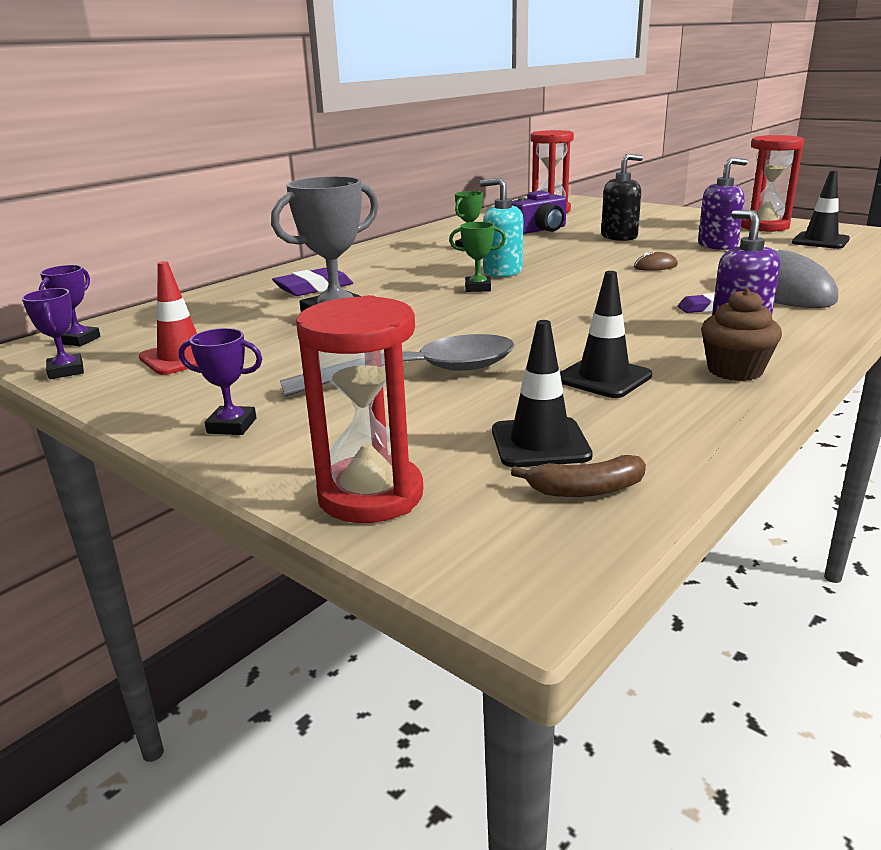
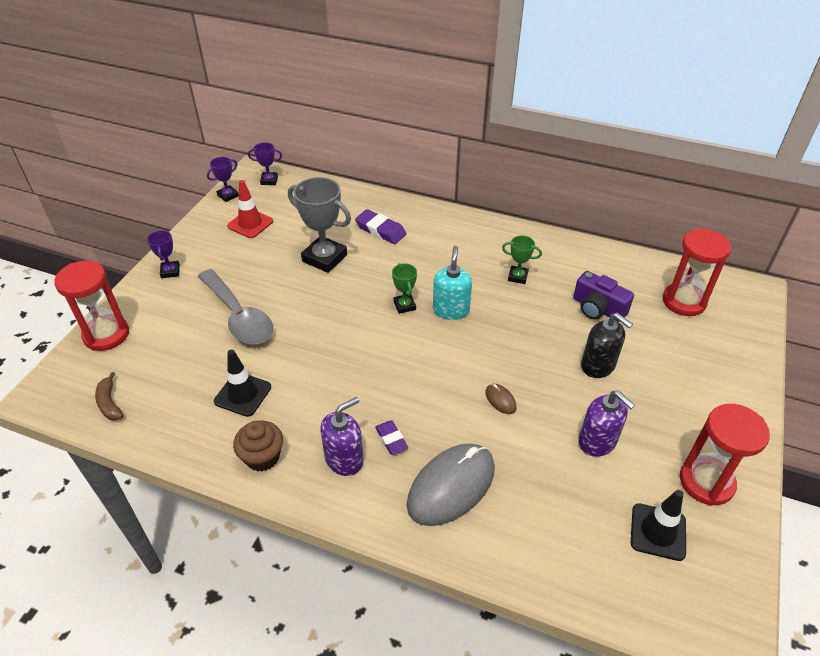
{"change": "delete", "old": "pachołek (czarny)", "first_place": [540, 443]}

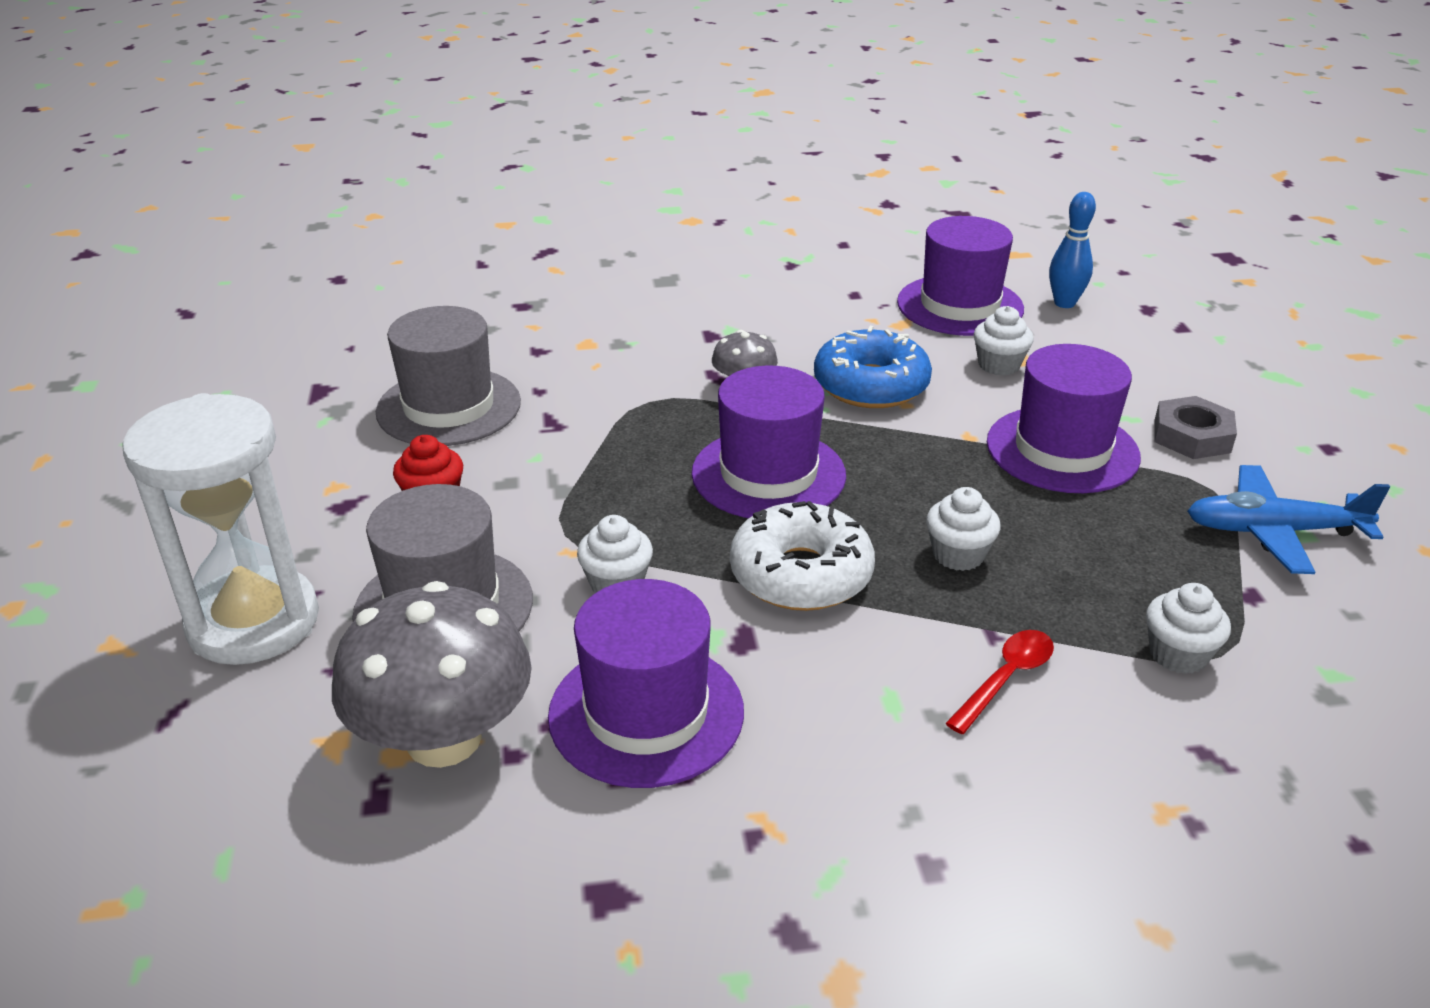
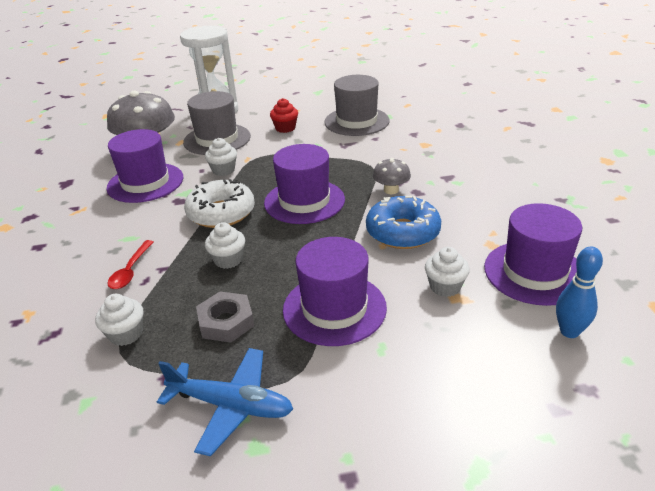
{"change": "rotate", "old": "łyżka (czerwony)", "first_place": [1006, 678], "second_place": [130, 271], "degrees": 60}
{"change": "move", "old": "nakrętka (szary)", "first_place": [1192, 436], "second_place": [226, 322]}
{"change": "rotate", "old": "samolot (niebieski)", "first_place": [1273, 531], "second_place": [231, 405], "degrees": 105}

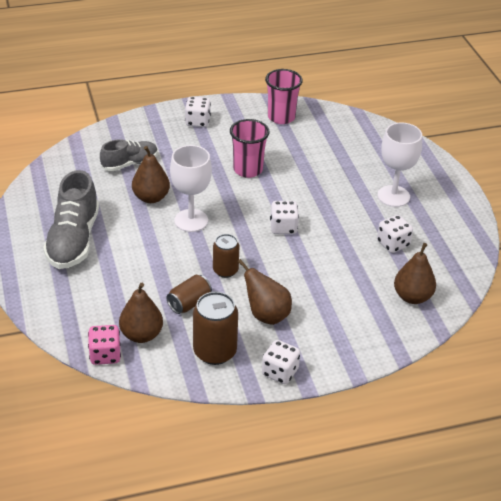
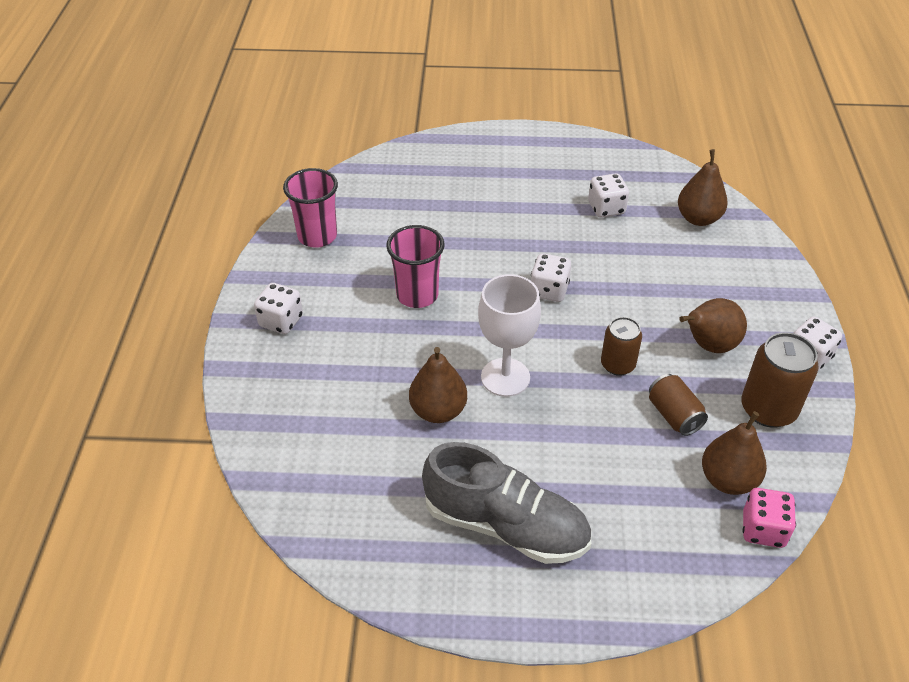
{"change": "delete", "old": "but (szary)", "first_place": [130, 163]}
{"change": "delete", "old": "kielich (biały)", "first_place": [393, 196]}

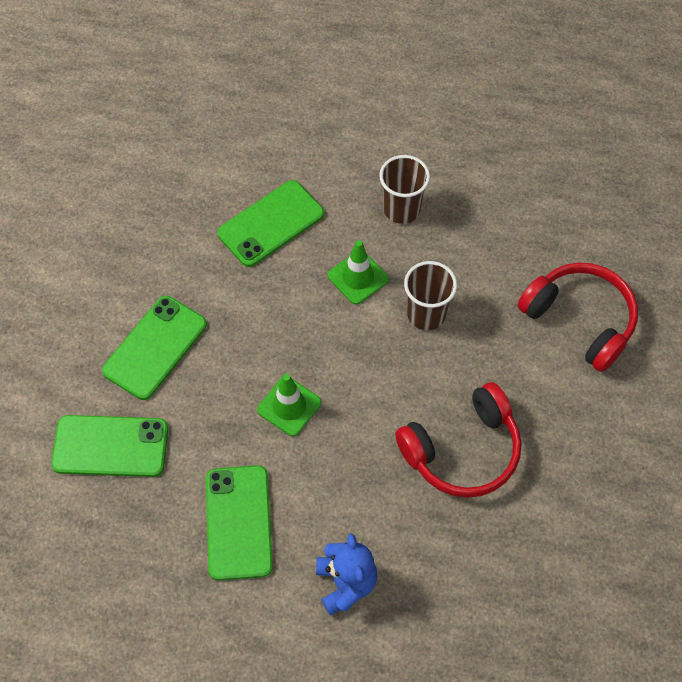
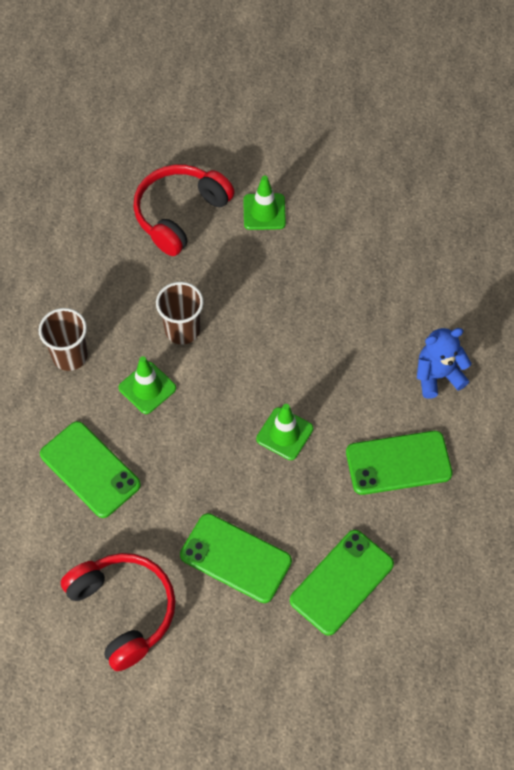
{"change": "rotate", "old": "telefon (zielony)", "first_place": [110, 446], "second_place": [341, 582], "degrees": 45}
{"change": "move", "old": "słuchawki (czerwony)", "first_place": [463, 451], "second_place": [124, 610]}
{"change": "insert", "new": "pachołek (zielony)", "second_place": [264, 212]}

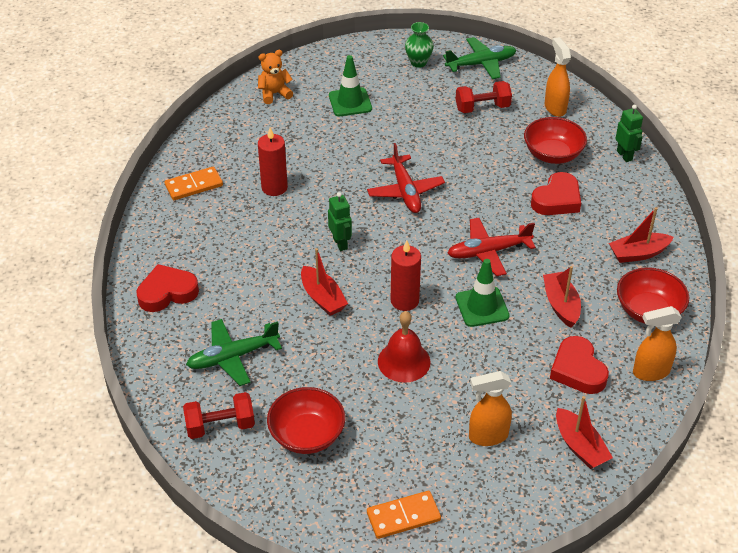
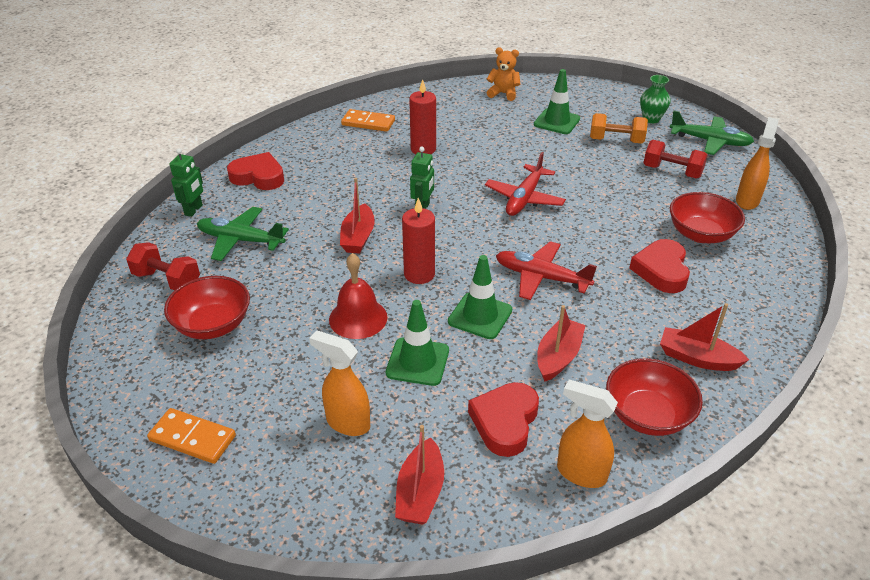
{"change": "rotate", "old": "serce (czerwony)", "first_place": [557, 199], "second_place": [661, 270], "degrees": 105}
{"change": "move", "old": "robot (zielony)", "first_place": [624, 155], "second_place": [194, 210]}
{"change": "insert", "new": "pachołek (zielony)", "second_place": [417, 362]}
{"change": "insert", "new": "hantel (pomarańczowy)", "second_place": [616, 141]}

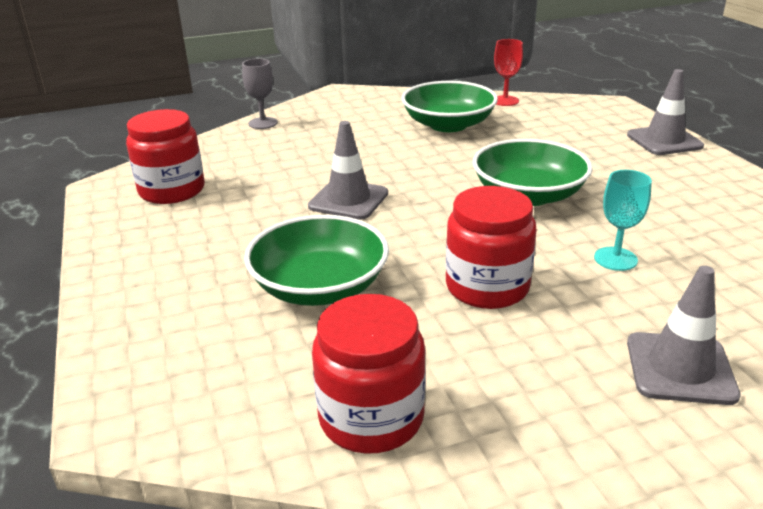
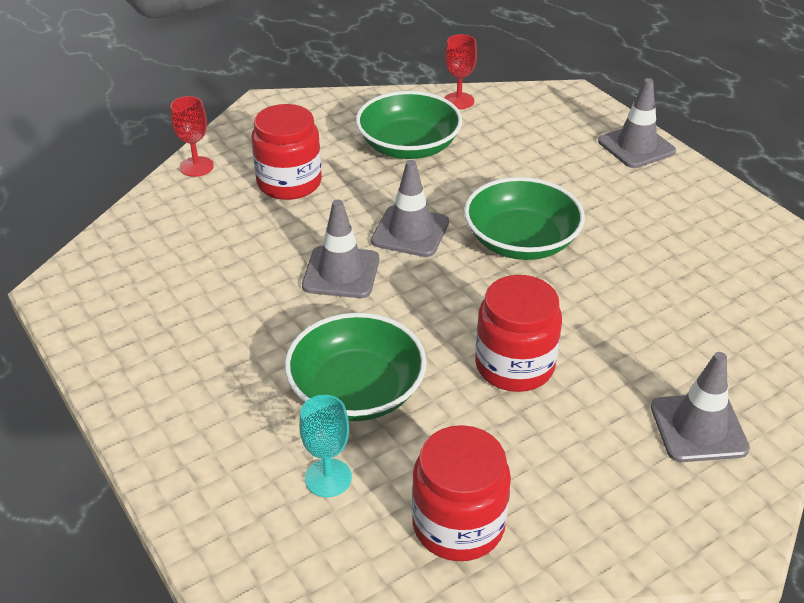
{"change": "move", "old": "słoik (czerwony)", "first_place": [172, 190], "second_place": [289, 183]}
{"change": "recolor", "old": "kielich (szary)", "new": "kielich (czerwony)", "first_place": [263, 123], "second_place": [196, 166]}
{"change": "move", "old": "kielich (turkusowy)", "first_place": [615, 259], "second_place": [328, 478]}
{"change": "insert", "new": "pachołek (szary)", "second_place": [410, 232]}

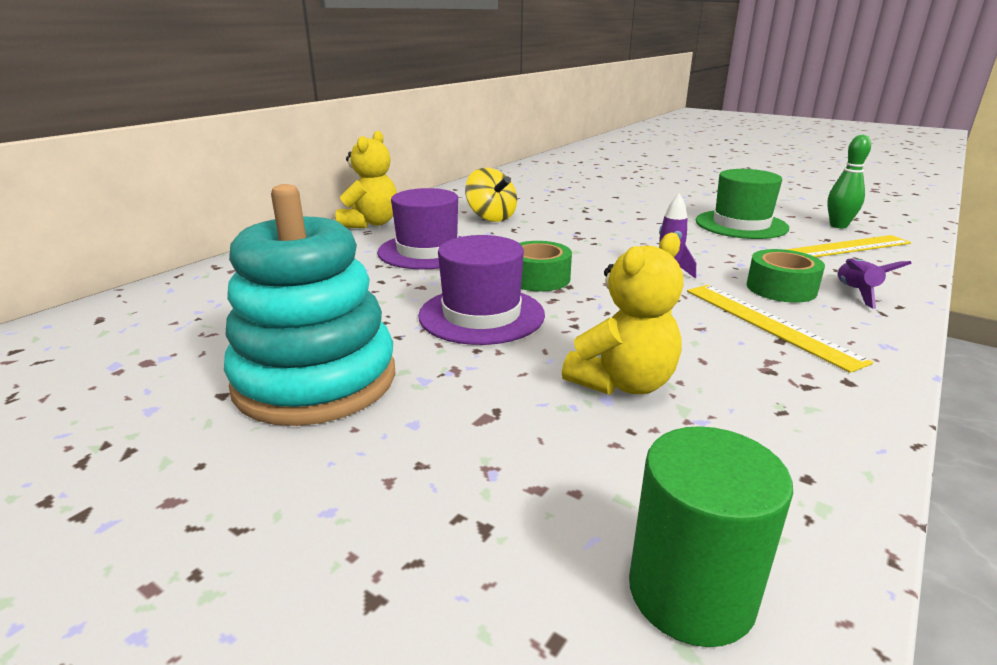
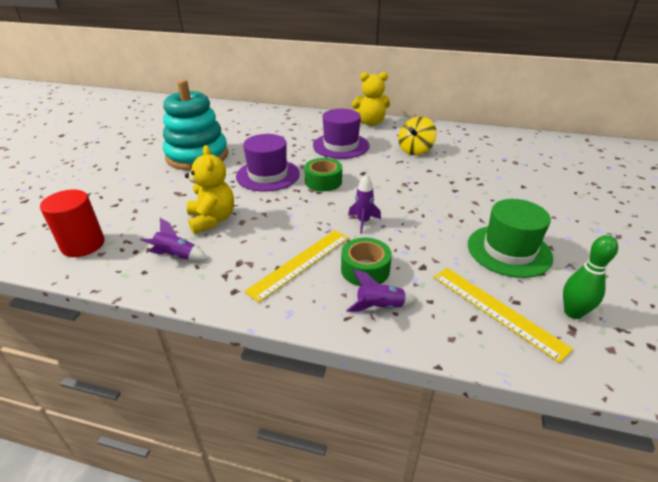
{"change": "rotate", "old": "miś (żółty)", "first_place": [623, 383], "second_place": [212, 220], "degrees": -135}
{"change": "recolor", "old": "walec (zielony)", "new": "walec (czerwony)", "first_place": [691, 592], "second_place": [83, 245]}
{"change": "insert", "new": "rakieta (fioletowy)", "second_place": [176, 256]}

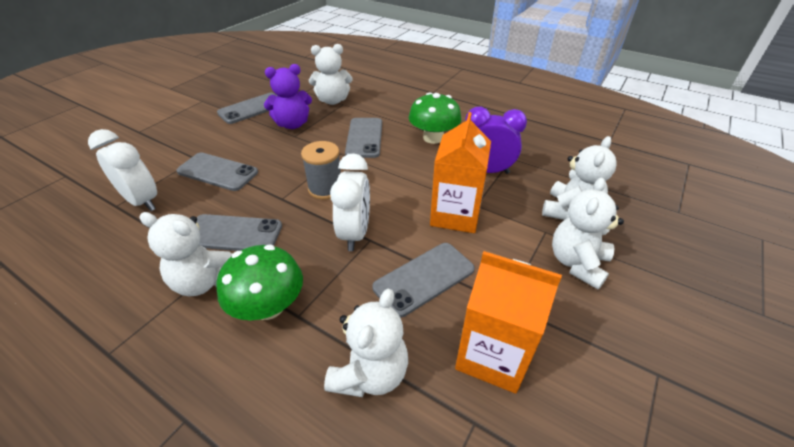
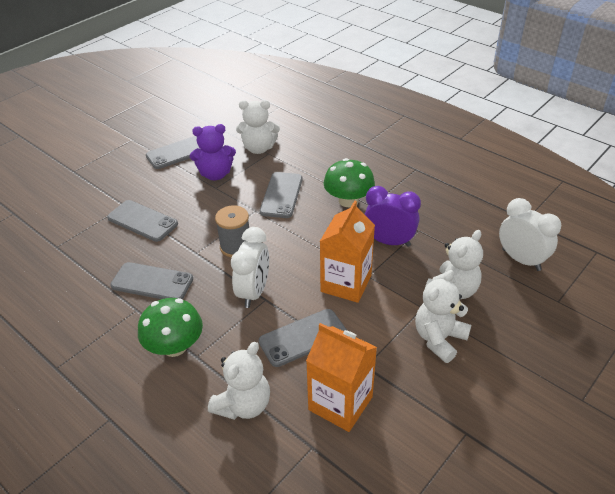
{"change": "move", "old": "budzik (biały)", "first_place": [142, 201], "second_place": [521, 260]}
{"change": "delete", "old": "miś (biały)", "first_place": [205, 281]}

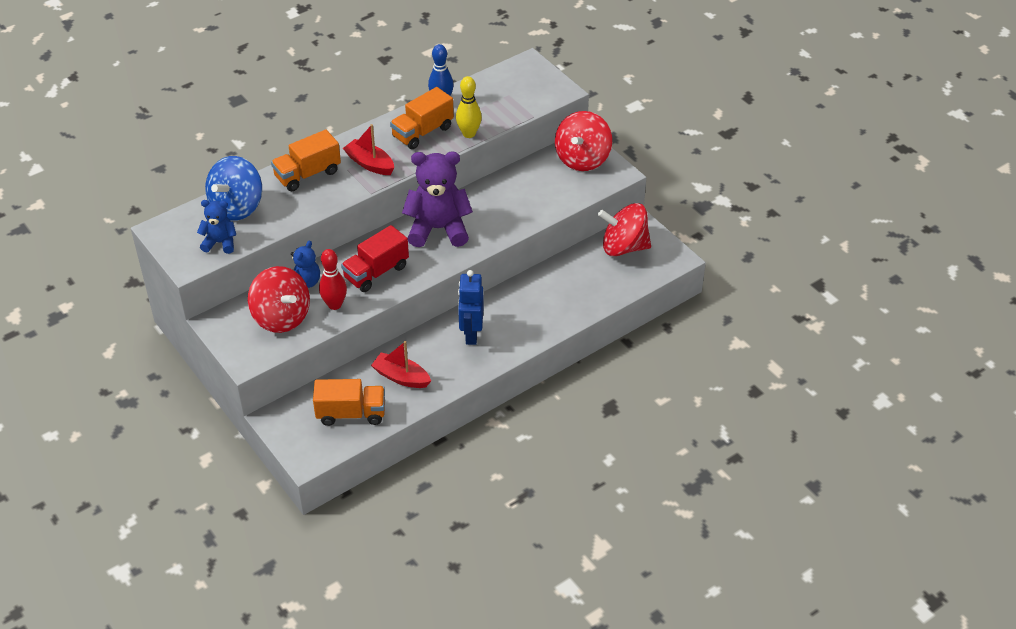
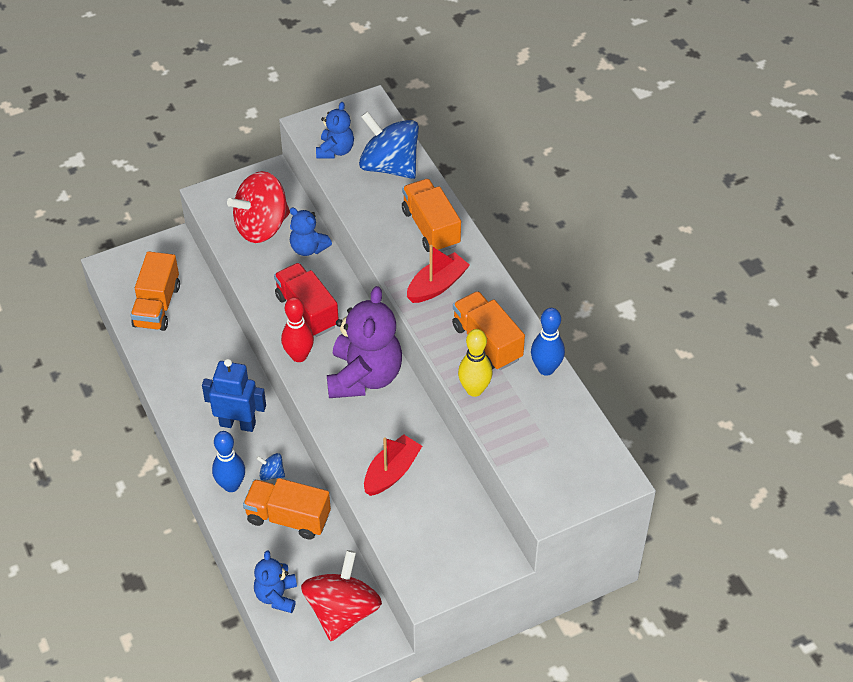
{"change": "move", "old": "kręgiel (czerwony)", "first_place": [334, 305], "second_place": [299, 356]}
{"change": "move", "old": "łódka (czerwony)", "first_place": [401, 377], "second_place": [391, 472]}
{"change": "delete", "old": "bączek (czerwony)", "first_place": [582, 159]}
{"change": "insert", "new": "kręgiel (niebieski)", "second_place": [231, 485]}
{"change": "insert", "new": "ciężarówka (pomarańczowy)", "second_place": [288, 518]}
{"change": "insert", "new": "miś (niebieski)", "second_place": [277, 596]}
{"change": "insert", "new": "bączek (niebieski)", "second_place": [271, 474]}

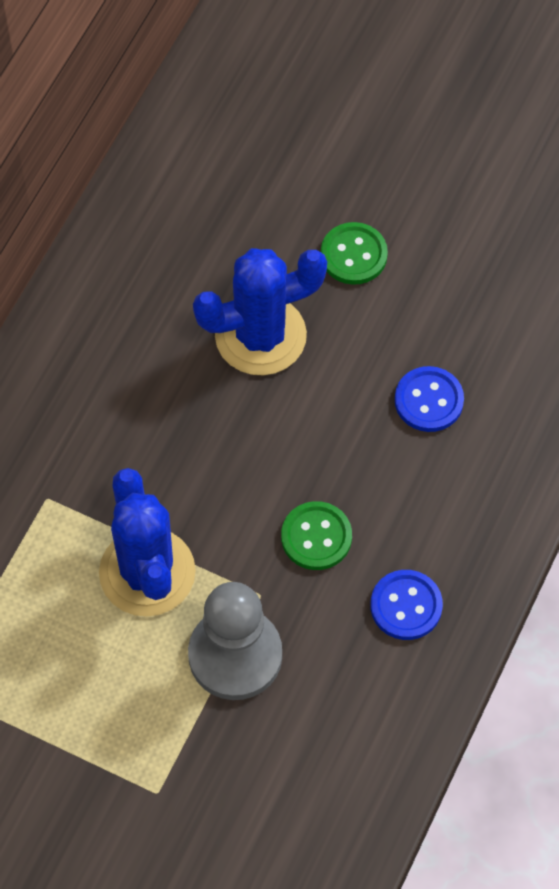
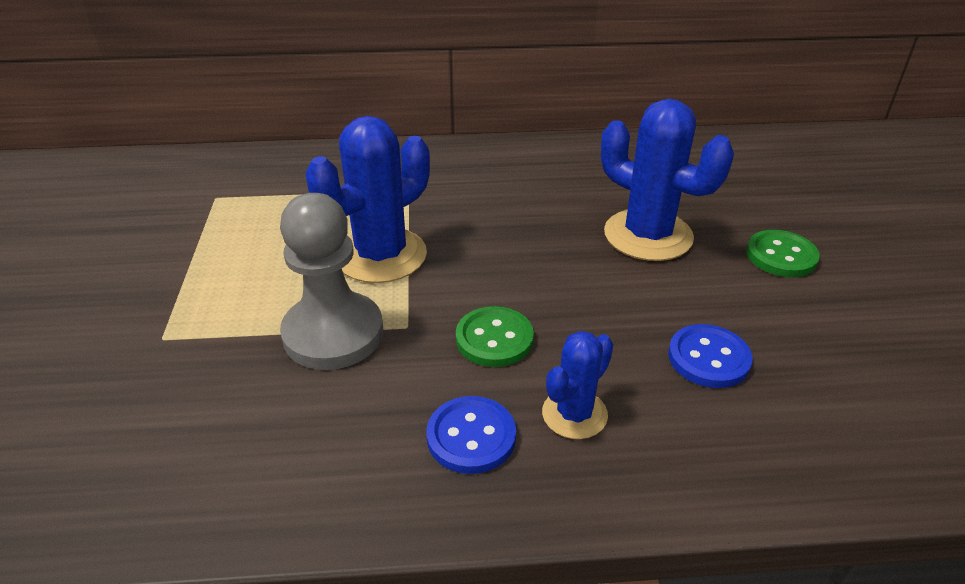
{"change": "insert", "new": "kaktus (niebieski)", "second_place": [574, 414]}

